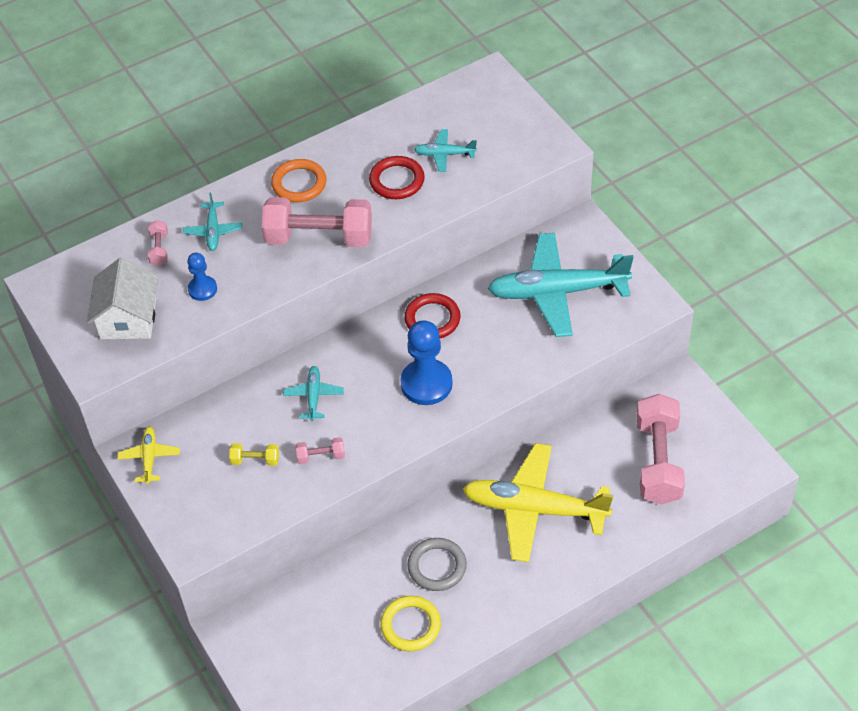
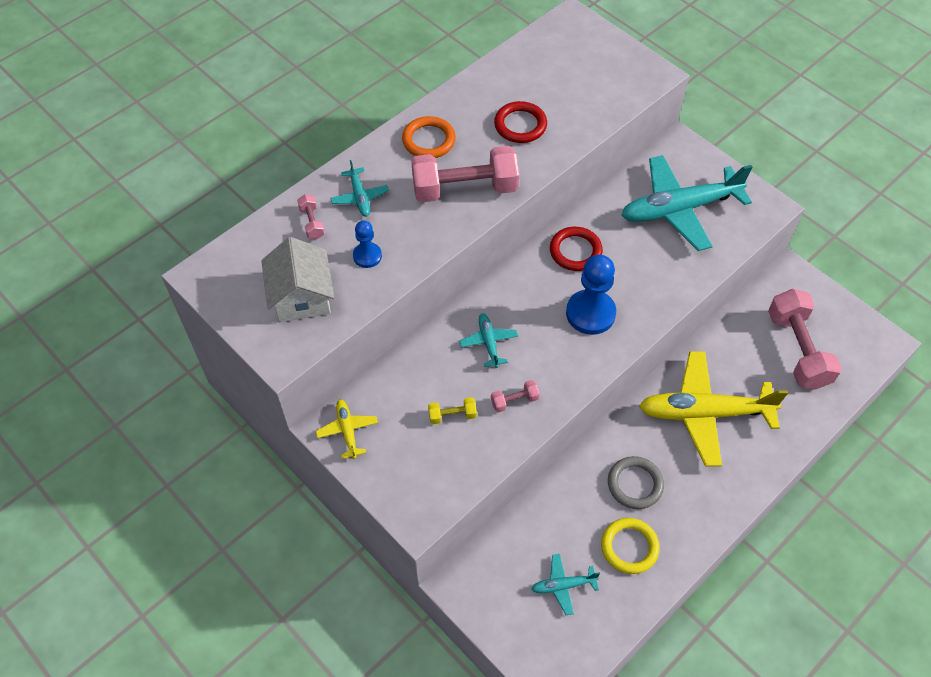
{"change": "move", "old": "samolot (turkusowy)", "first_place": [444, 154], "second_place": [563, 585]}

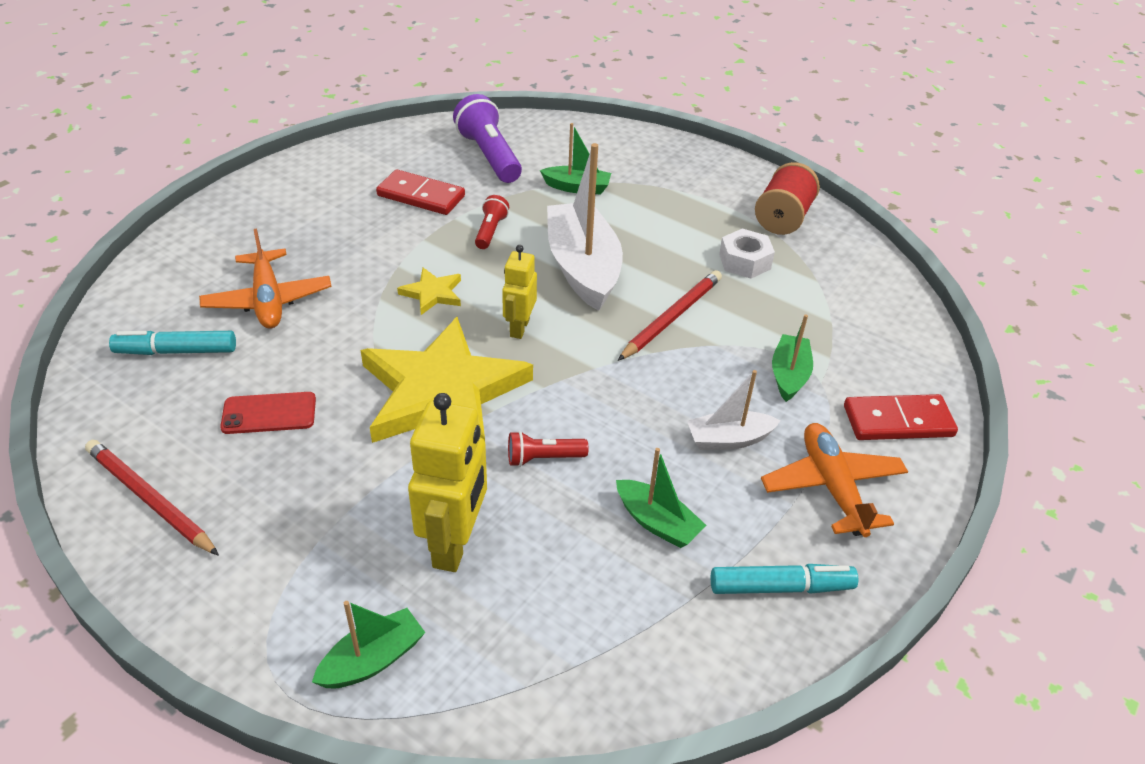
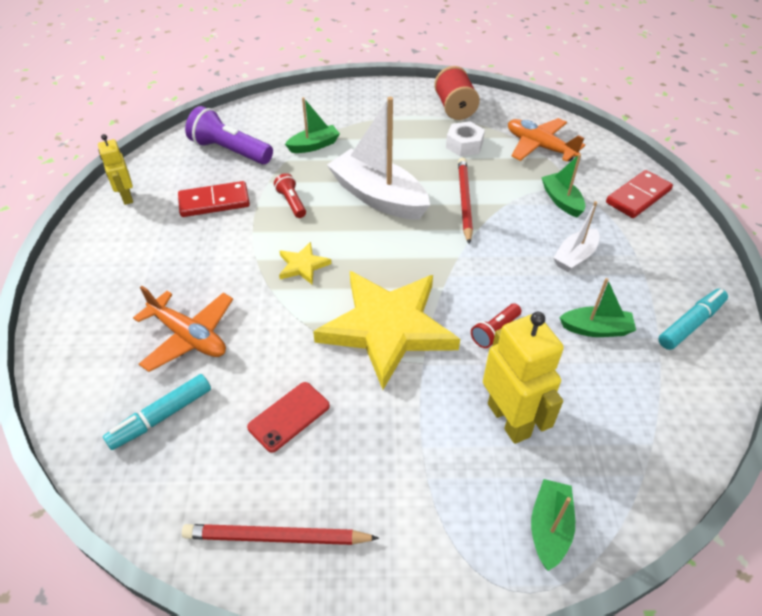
{"change": "move", "old": "robot (żółty)", "first_place": [519, 328], "second_place": [126, 197]}
{"change": "move", "old": "samolot (pomarańczowy)", "first_place": [832, 487], "second_place": [539, 147]}

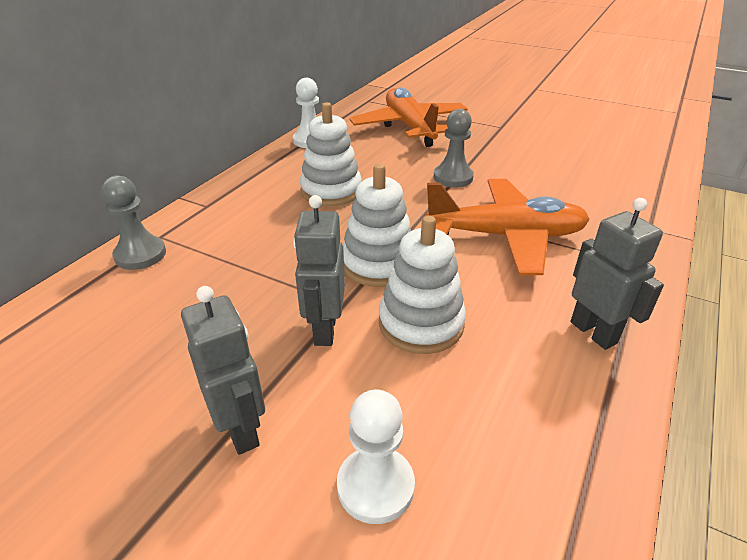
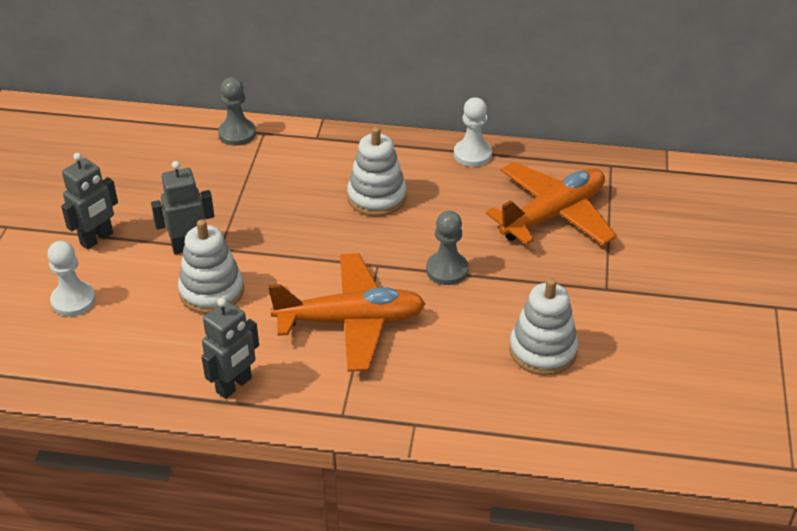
{"change": "move", "old": "zabawka nakładanka (biały)", "first_place": [378, 264], "second_place": [542, 350]}
{"change": "rotate", "old": "samolot (pomarańczowy)", "first_place": [505, 236], "second_place": [350, 321], "degrees": -75}

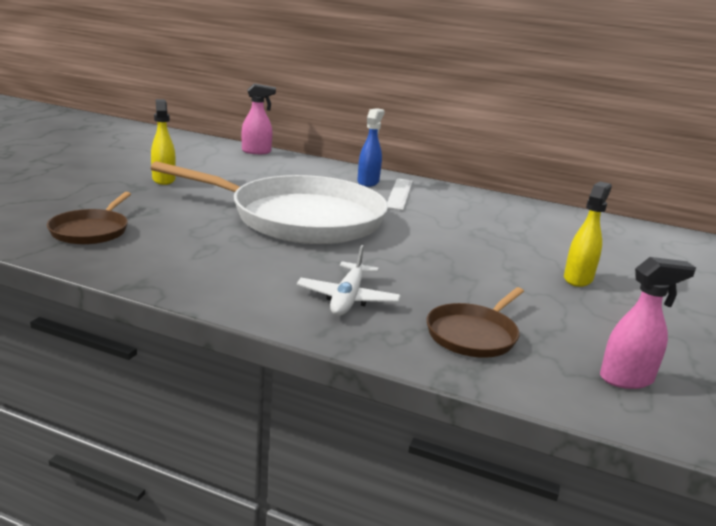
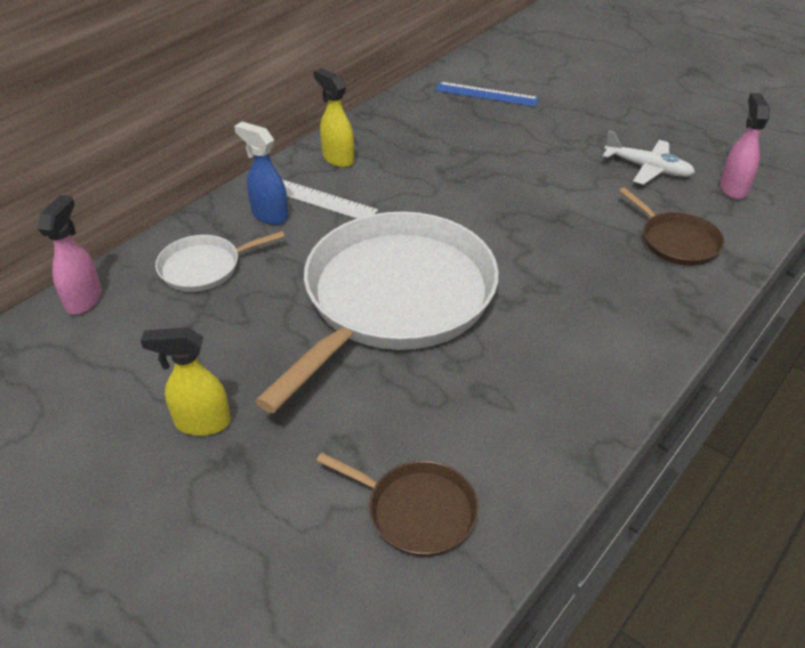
{"change": "move", "old": "samolot (biały)", "first_place": [347, 298], "second_place": [648, 168]}
{"change": "move", "old": "spryskiwacz (żółty)", "first_place": [578, 279], "second_place": [337, 159]}
{"change": "insert", "new": "patelnia (biały)", "second_place": [204, 267]}
{"change": "insert", "new": "linijka (niebieski)", "second_place": [486, 94]}

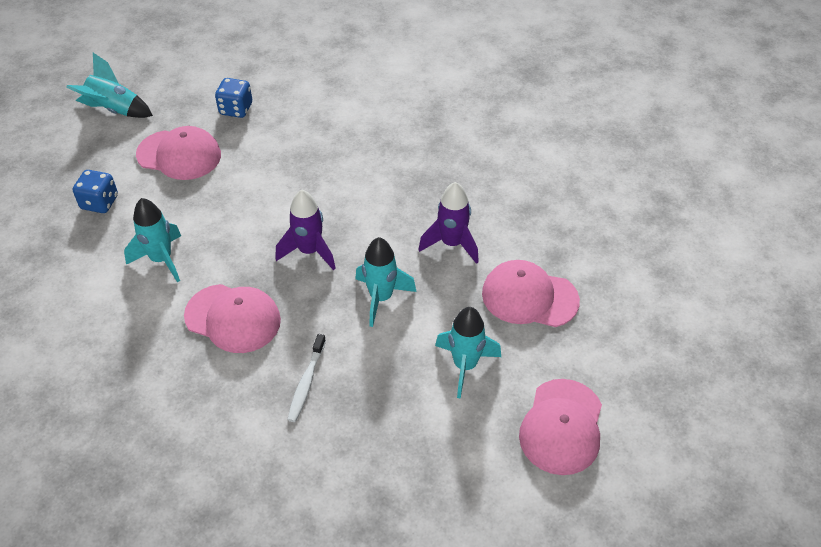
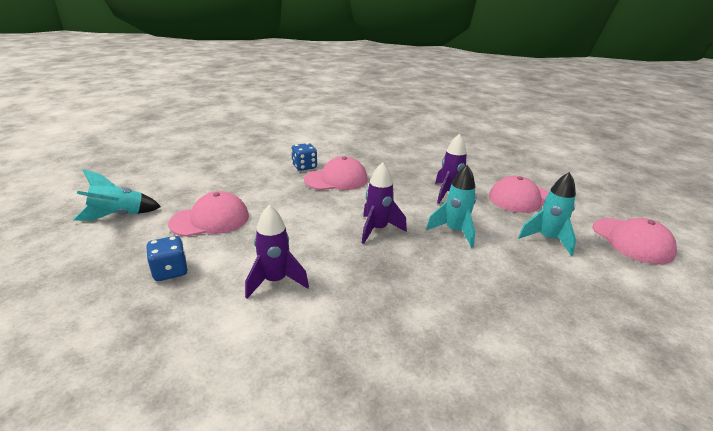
{"change": "recolor", "old": "rakieta (turkusowy)", "new": "rakieta (fioletowy)", "first_place": [161, 259], "second_place": [275, 281]}
{"change": "move", "old": "czapka (różowy)", "first_place": [233, 318], "second_place": [336, 179]}
{"change": "move", "old": "kostka do gry (niebieski)", "first_place": [236, 109], "second_place": [304, 167]}
{"change": "delete", "old": "szczoteczka do zębów (biały)", "first_place": [306, 382]}

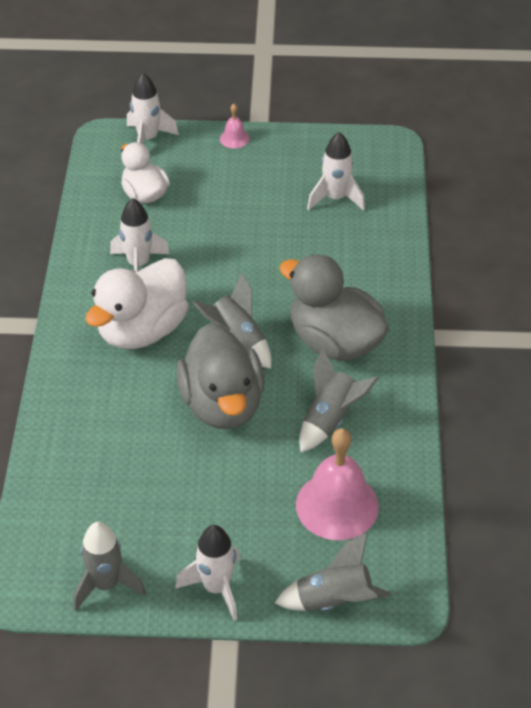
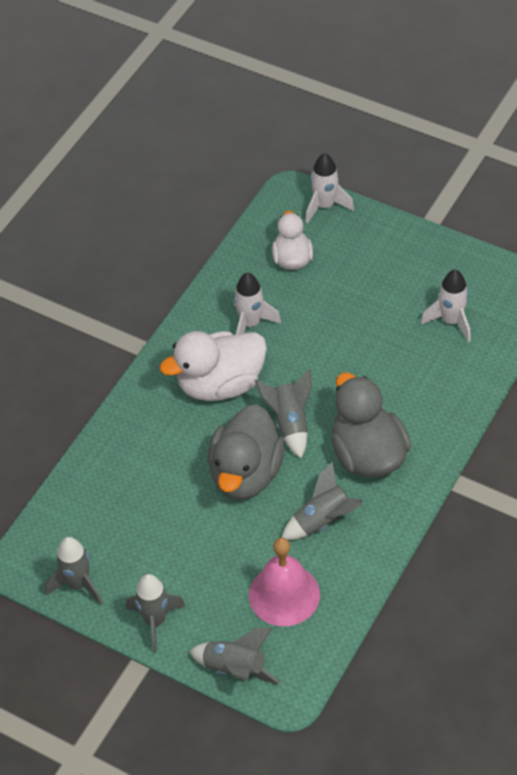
{"change": "recolor", "old": "rakieta (biały)", "new": "rakieta (szary)", "first_place": [216, 588], "second_place": [155, 621]}
{"change": "delete", "old": "dzwonek (różowy)", "first_place": [234, 138]}

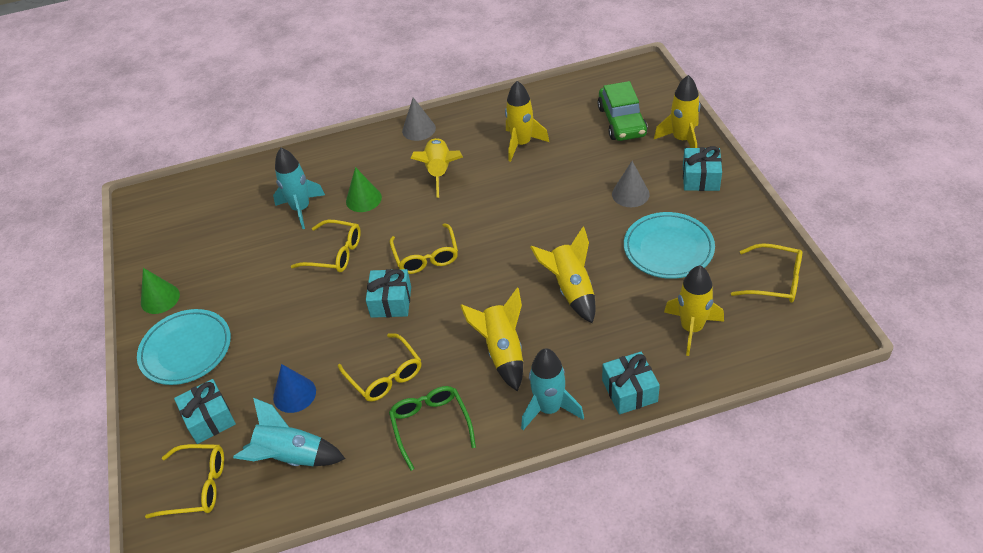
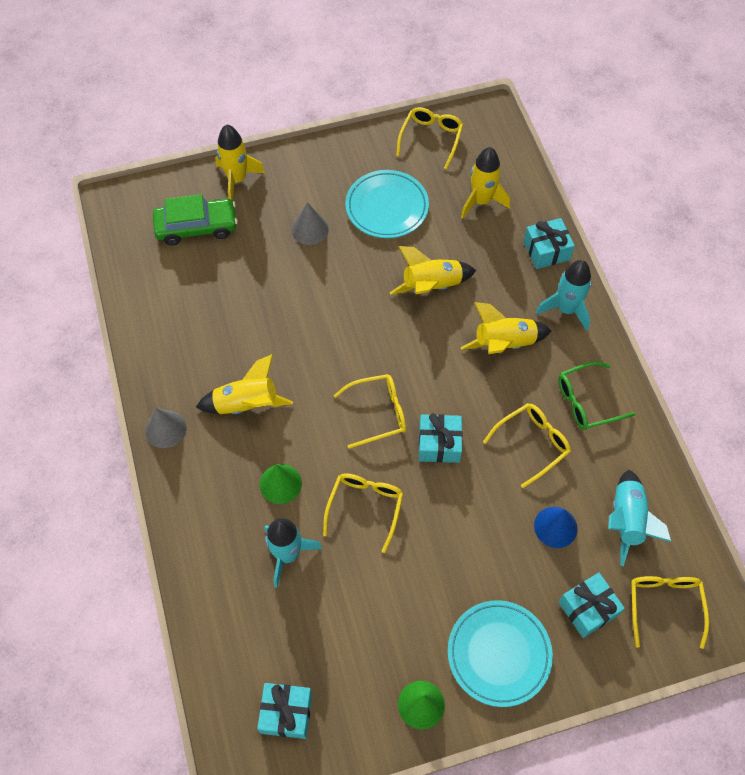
{"change": "delete", "old": "rakieta (żółty)", "first_place": [521, 144]}
{"change": "move", "old": "prezent (turkusowy)", "first_place": [700, 178], "second_place": [286, 713]}

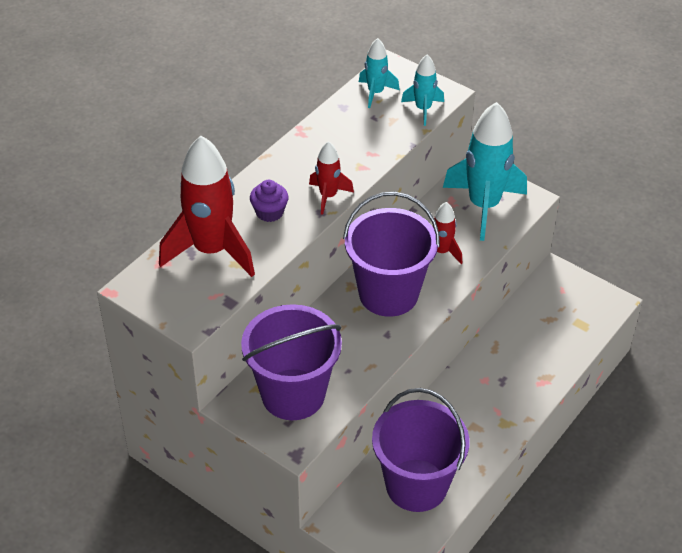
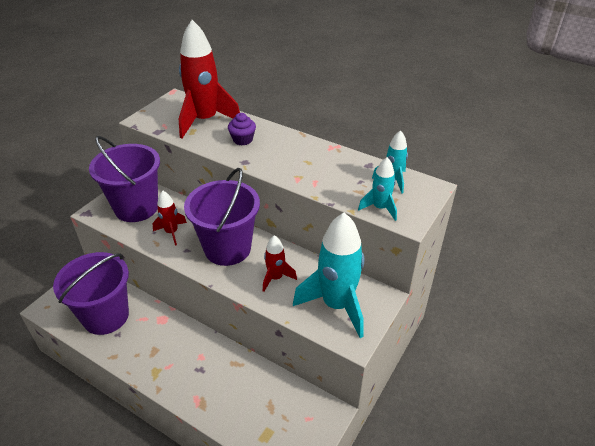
{"change": "move", "old": "rakieta (czerwony)", "first_place": [328, 196], "second_place": [171, 232]}

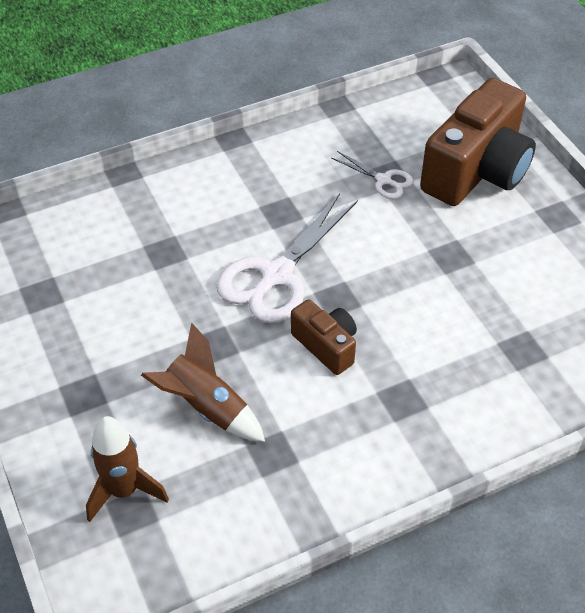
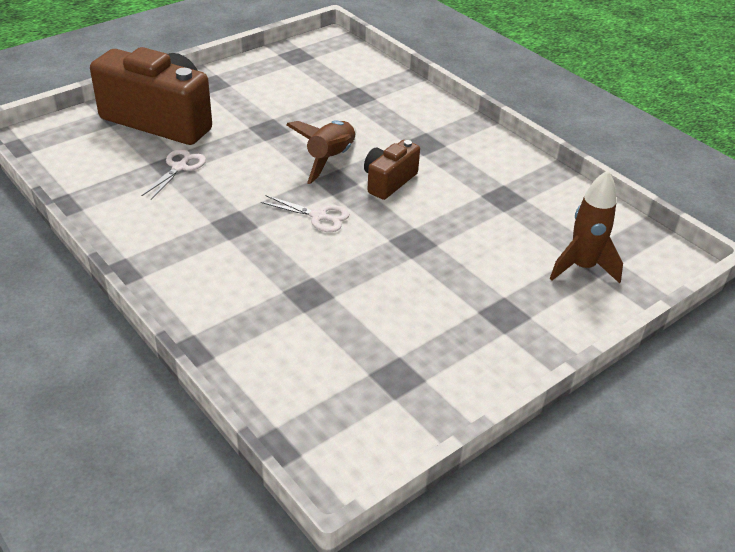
{"change": "move", "old": "rakieta (brązowy)", "first_place": [206, 407], "second_place": [330, 159]}
{"change": "resize", "old": "nożyczki (biały)", "first_place": [276, 275], "second_place": [318, 216], "factor": 0.5}

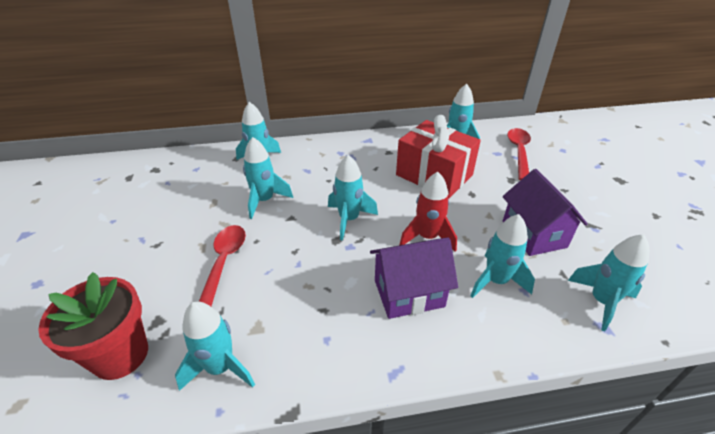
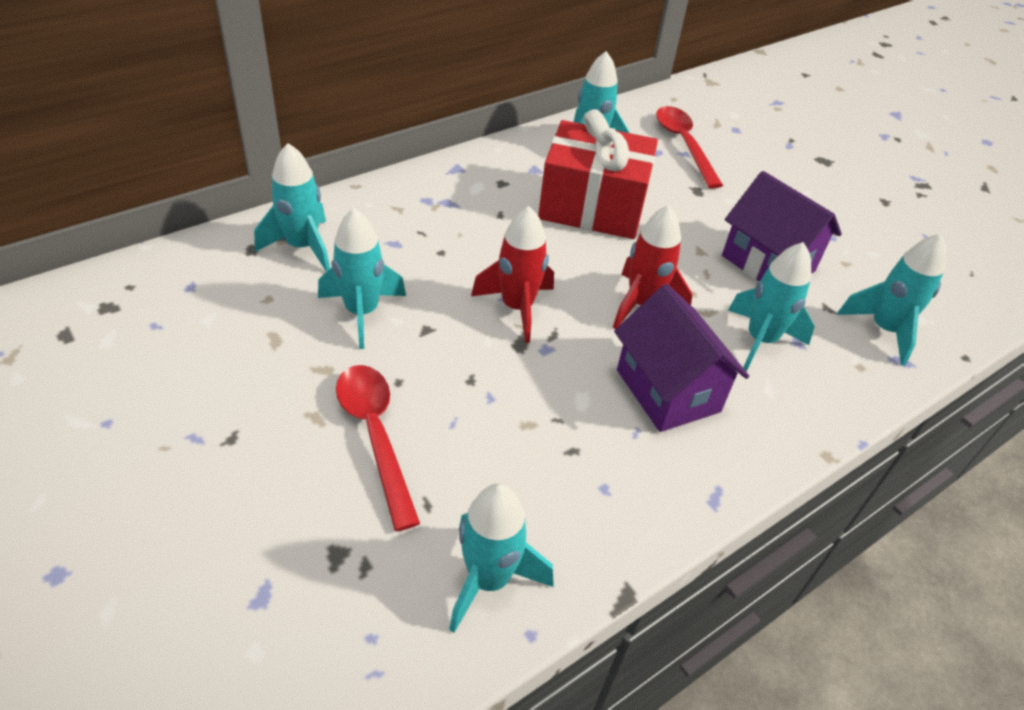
{"change": "delete", "old": "doniczka (czerwony)", "first_place": [120, 355]}
{"change": "recolor", "old": "rakieta (turkusowy)", "new": "rakieta (czerwony)", "first_place": [349, 219], "second_place": [517, 308]}
{"change": "rotate", "old": "domek (fioletowy)", "first_place": [409, 293], "second_place": [667, 390], "degrees": -75}

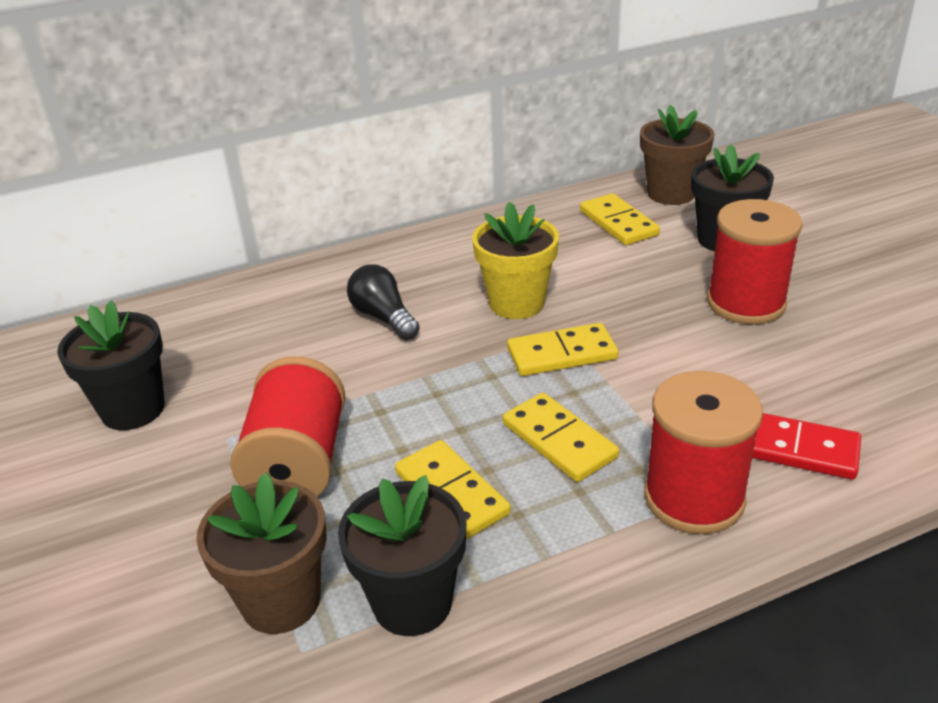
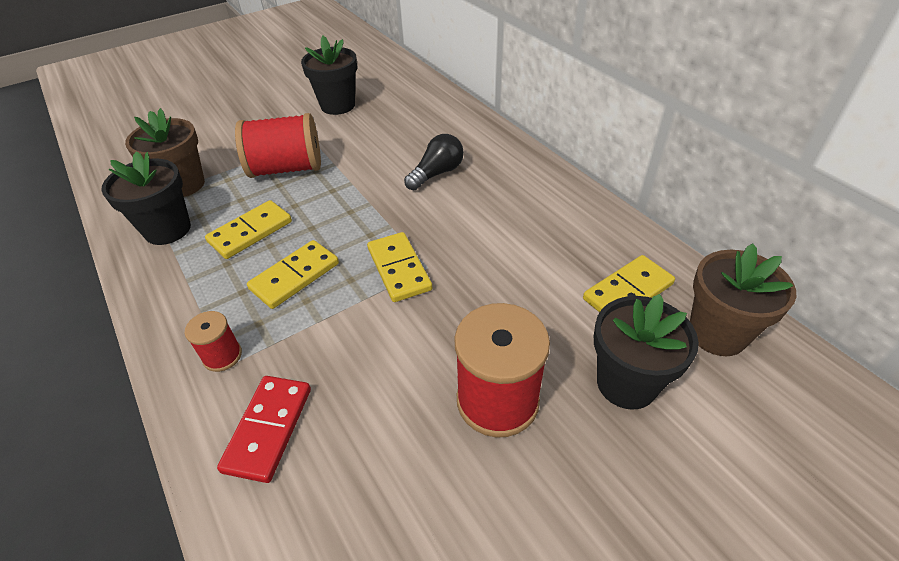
{"change": "delete", "old": "doniczka (żółty)", "first_place": [516, 303]}
{"change": "resize", "old": "szpulka (czerwony)", "first_place": [694, 498], "second_place": [222, 356], "factor": 0.51}

